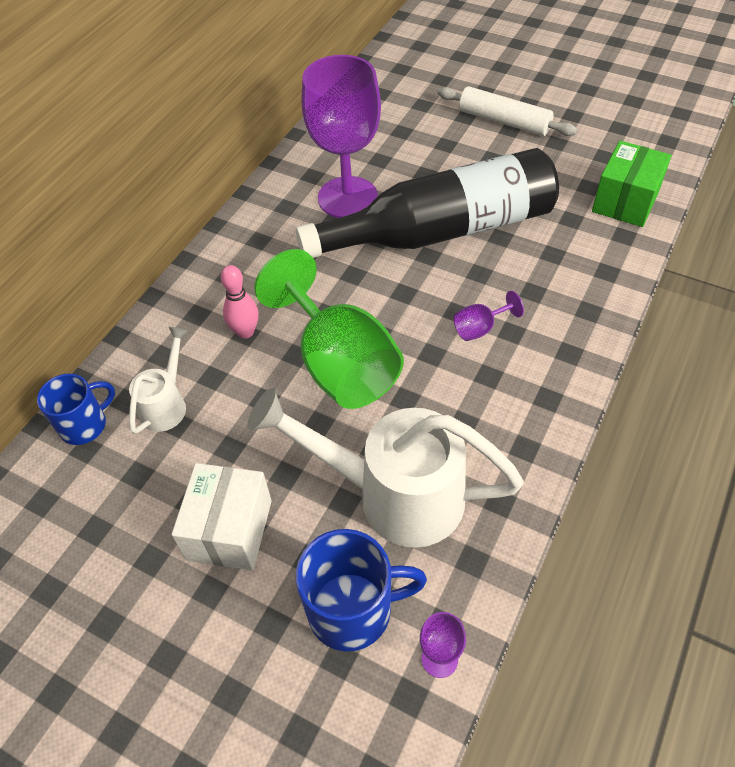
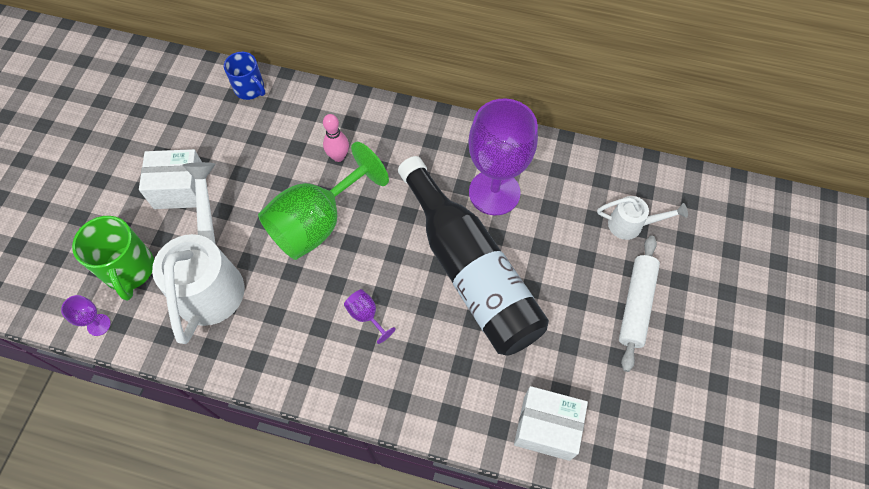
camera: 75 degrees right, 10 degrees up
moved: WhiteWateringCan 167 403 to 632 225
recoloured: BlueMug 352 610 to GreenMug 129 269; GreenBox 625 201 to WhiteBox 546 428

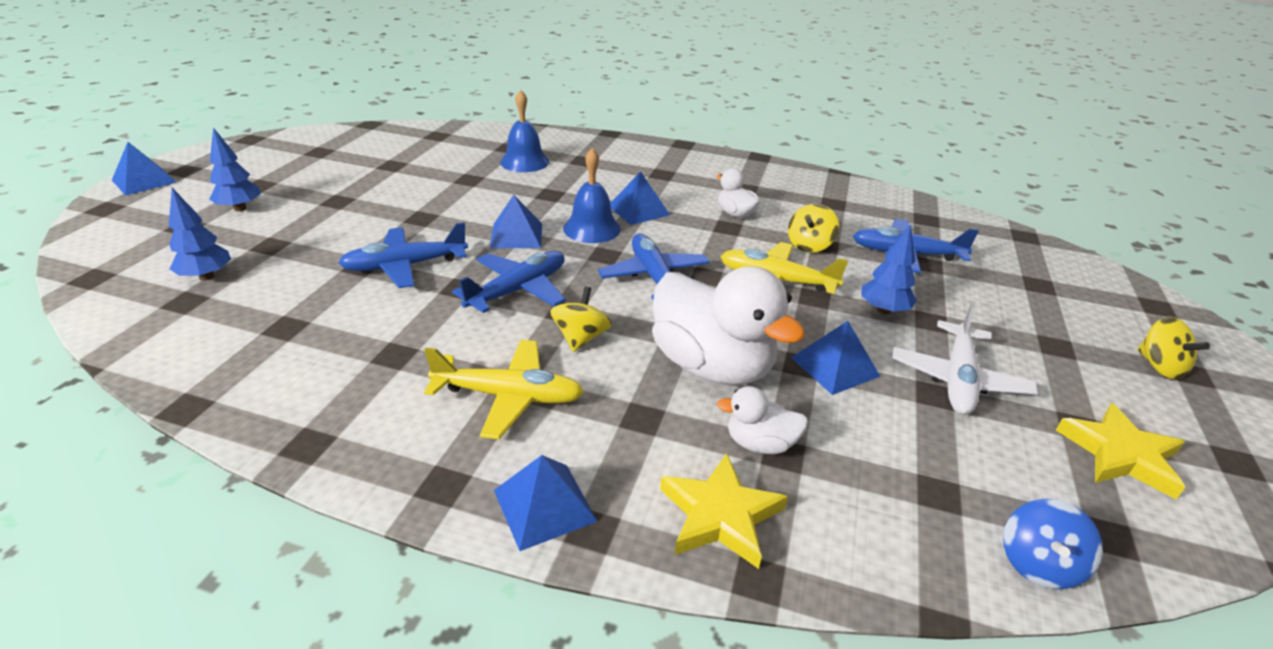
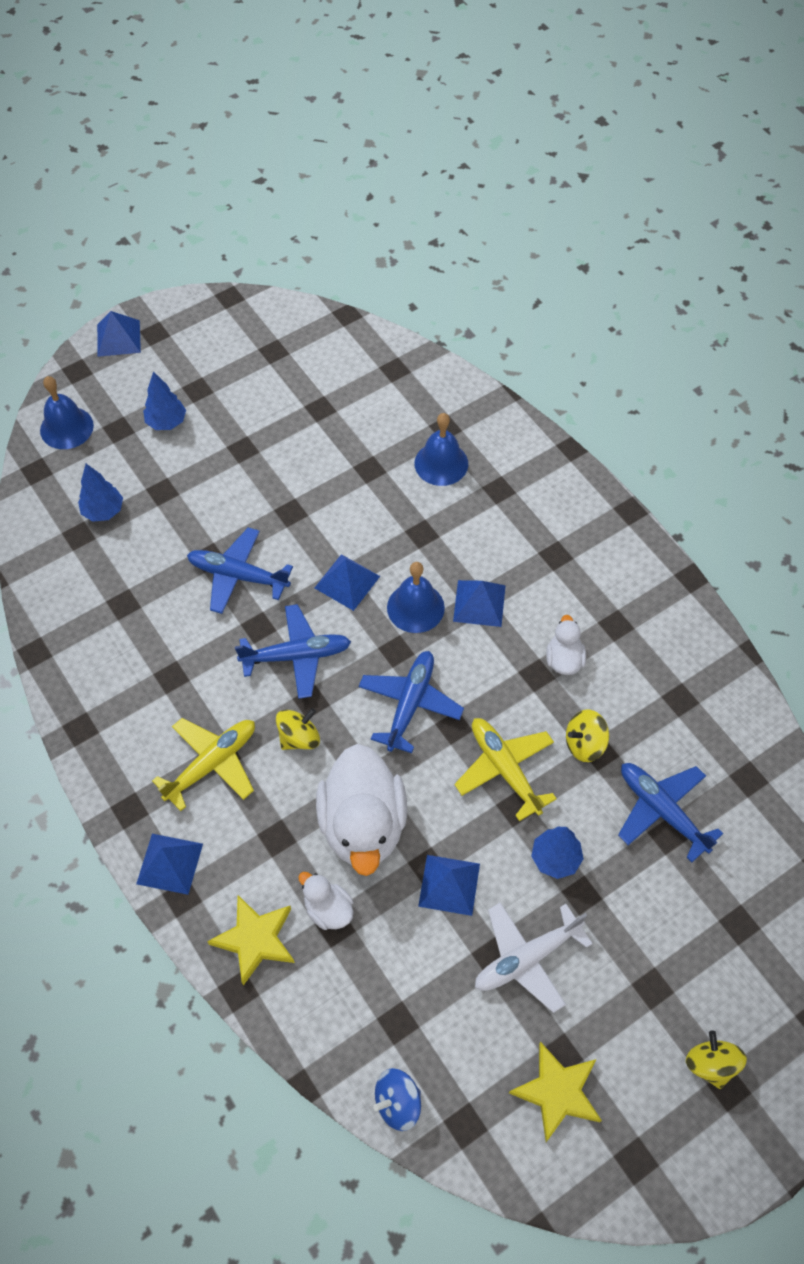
camera: 40 degrees right, 25 degrees up
added: BlueBell 66 427
turned: YellowPlane 509 396 = 212 764 90 degrees counterclockwise; YellowSpinningTop 1159 366 = 710 1064 150 degrees clockwise

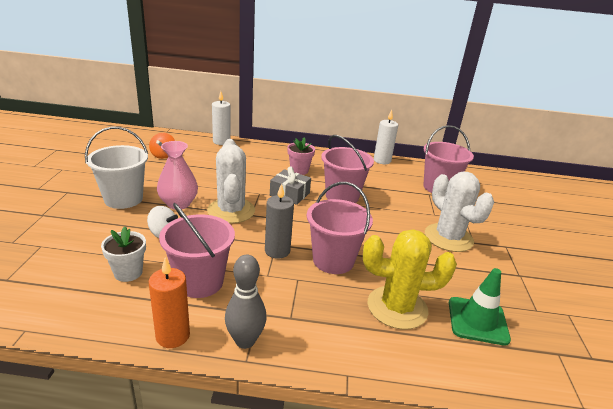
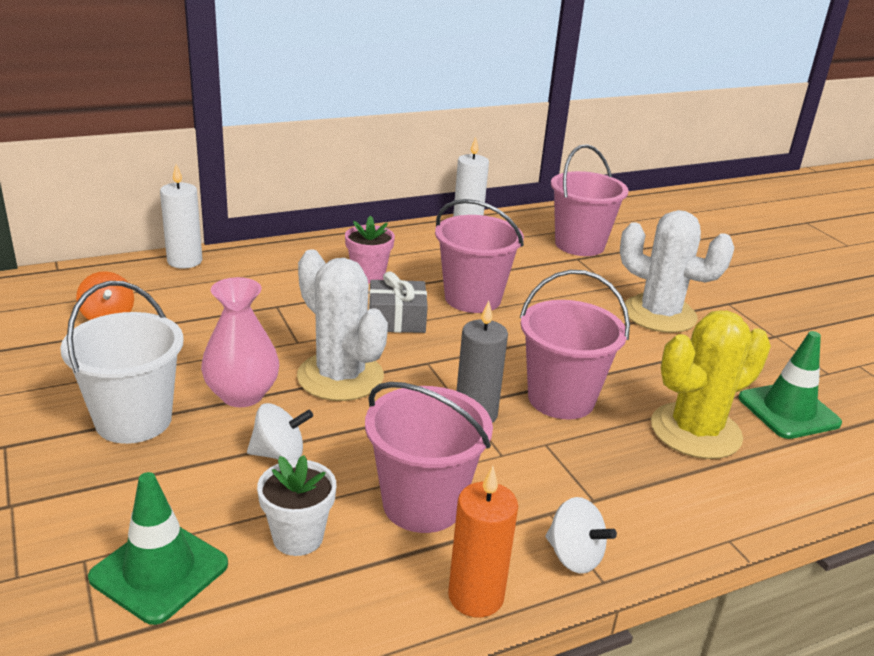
camera: 30 degrees left, 0 degrees up
added: GreenTrafficCone 159 571
replaced: GreyBowlingPin 245 341 to WhiteSpinningTop 574 556

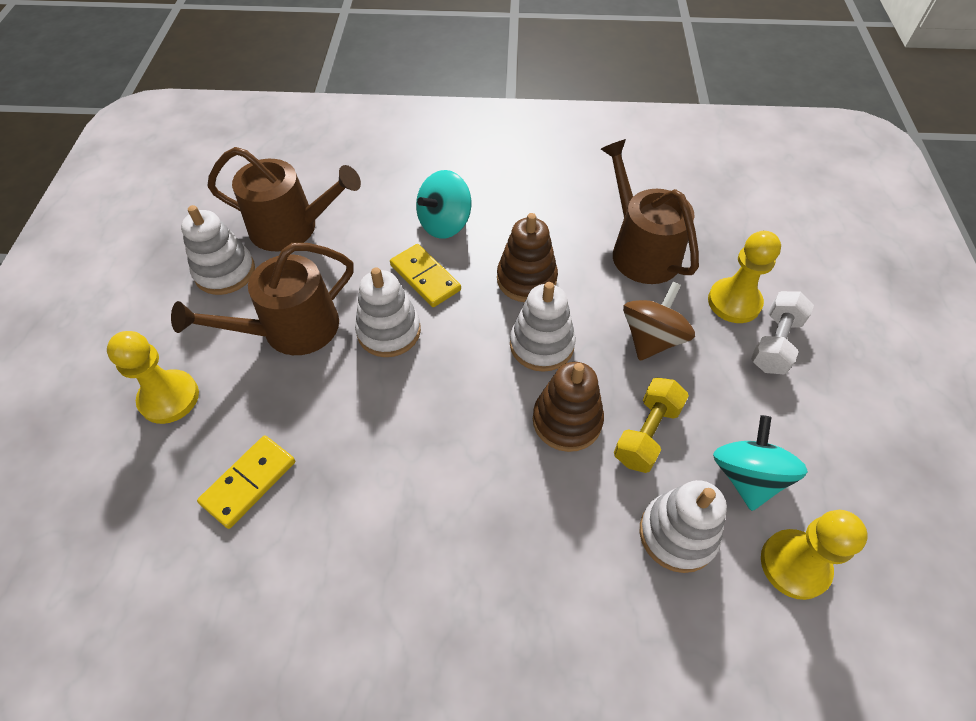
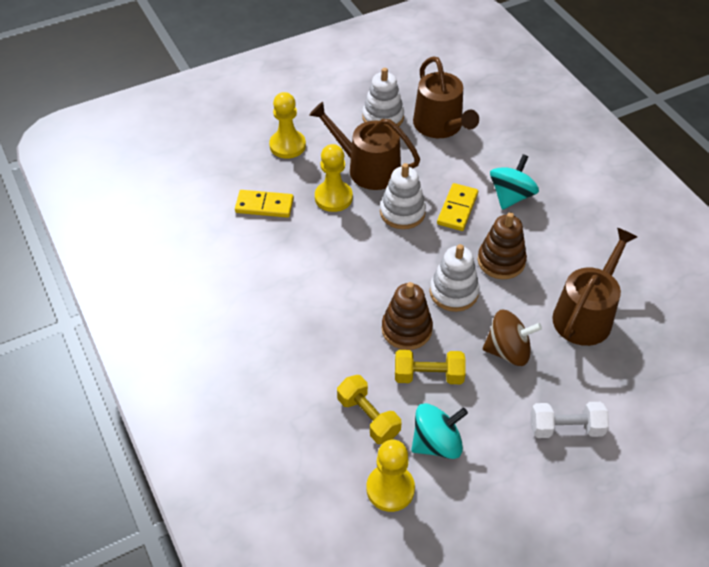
camera: 60 degrees right, 5 degrees down
moved: YellowPawn 734 302 to 333 197
replaced: WhiteStackingToy 677 534 to YellowDumbbell 368 417
turned: TurquoiseSpinningTop 445 223 = 511 196 105 degrees clockwise

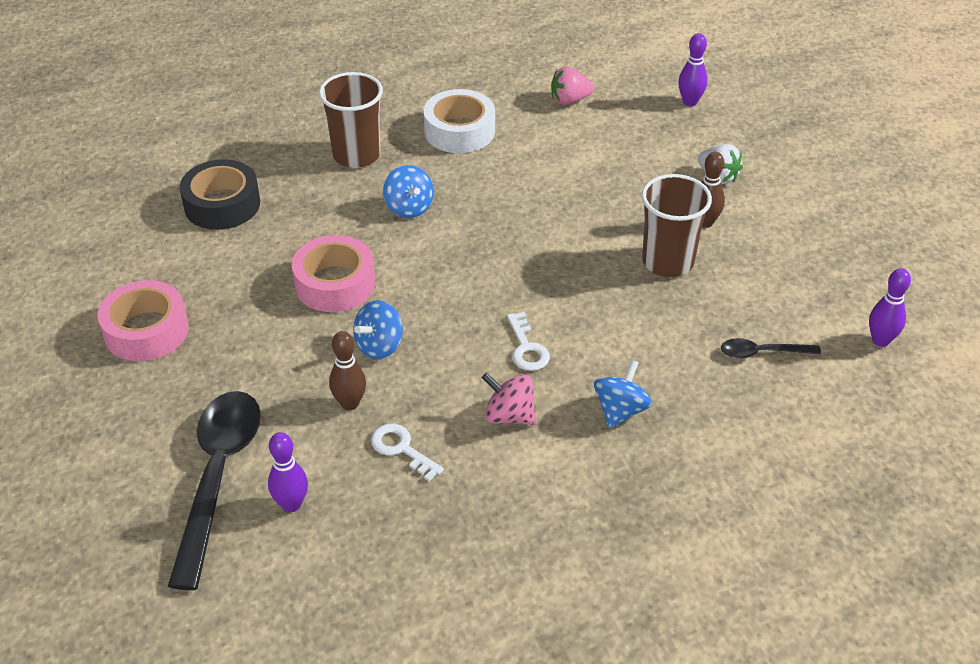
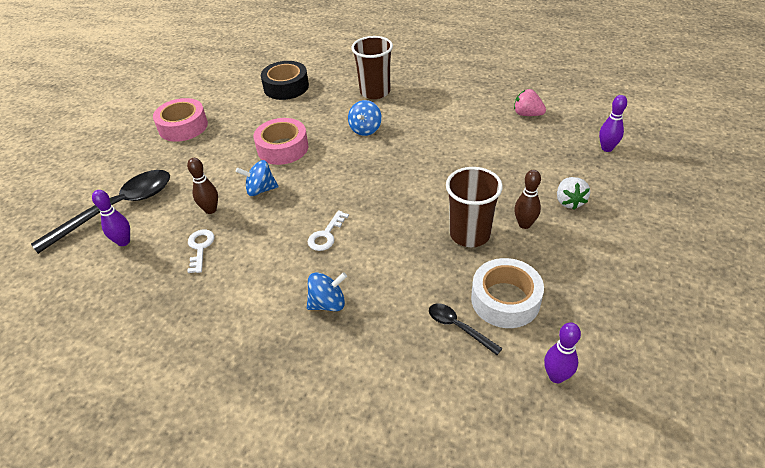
camera: 45 degrees right, 0 degrees up
removed: PinkSpinningTop 509 415
moved: WhiteTape 459 131 to 505 300

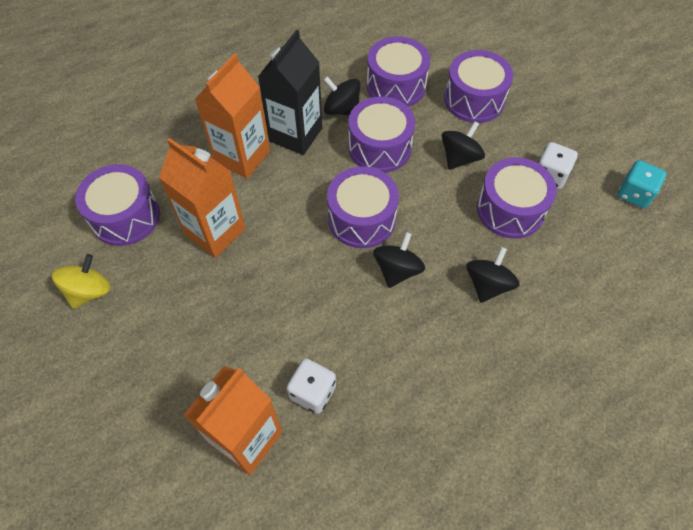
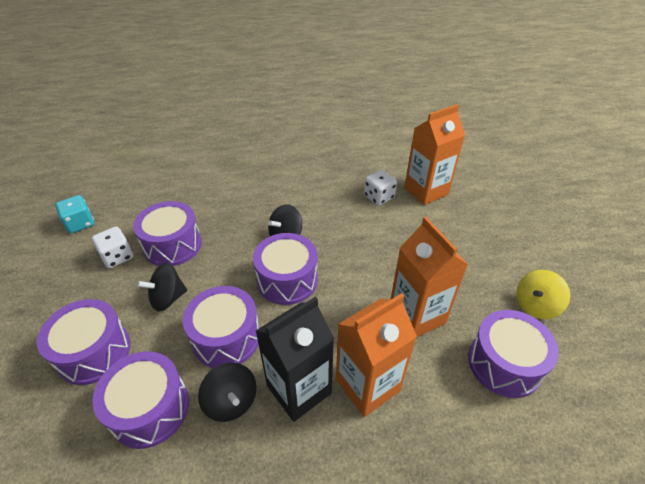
camera: 155 degrees left, 15 degrees down
removed: BlackSpinningTop 488 284

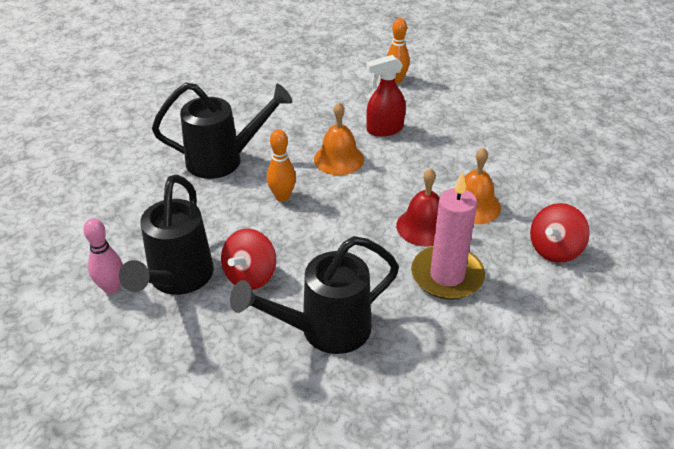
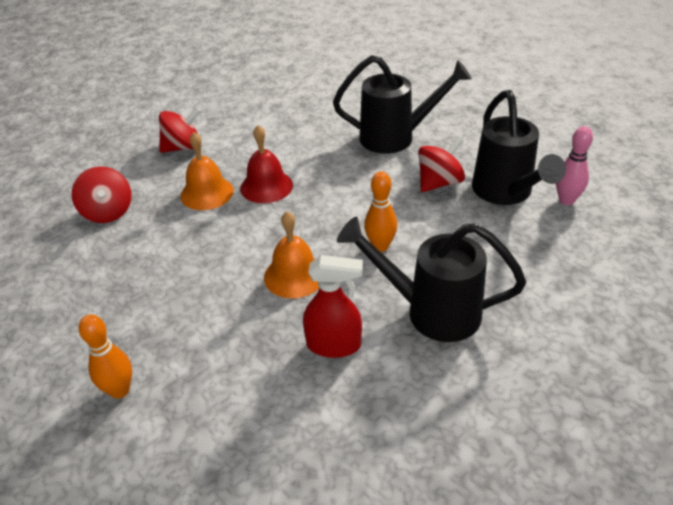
camera: 155 degrees left, 0 degrees up
removed: PinkCandle 447 275
added: RedSpinningTop 108 212
moved: RedSprayBottle 384 129 to 334 345
turned: BlackWateringCan 176 280 = 506 193 135 degrees clockwise

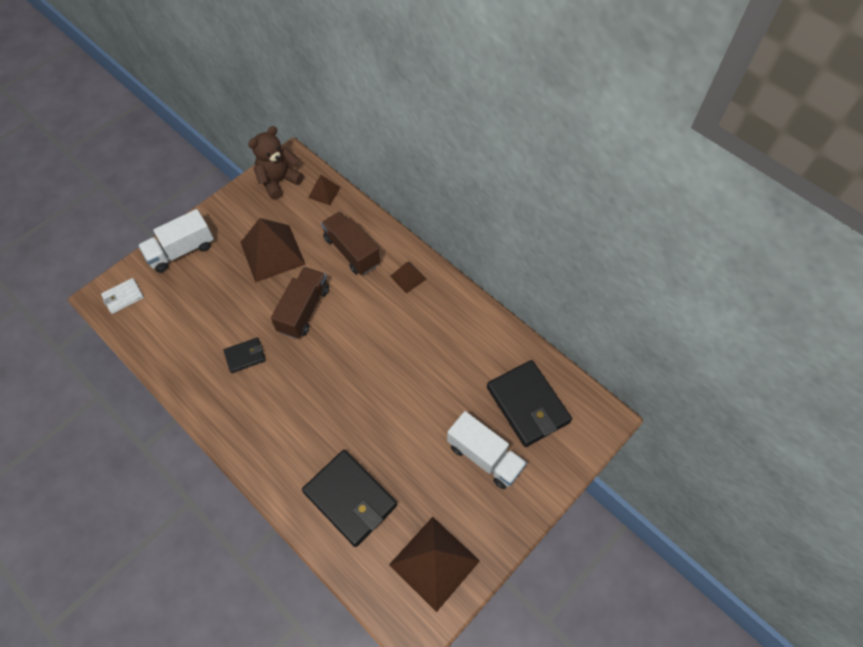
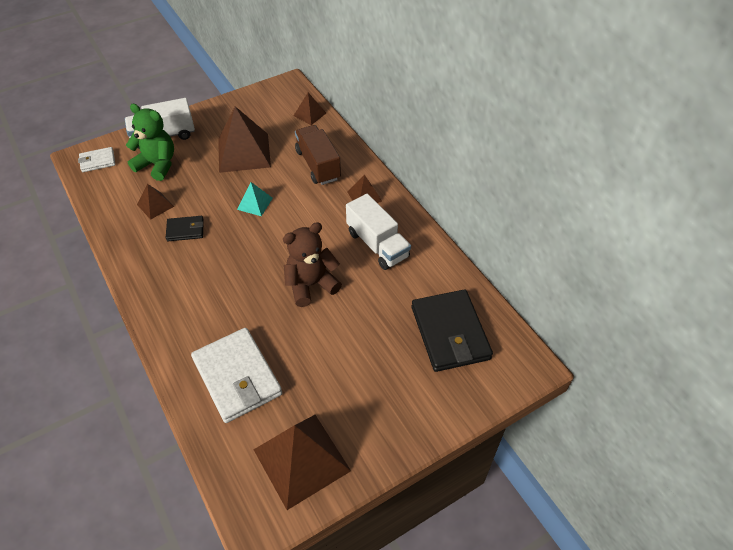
camera: 15 degrees right, 10 degrees down
added: GreenTeddyBear 157 165; BrownPyramid 155 205
moved: BrownTeddyBear 279 181 to 311 285; WhiteTruck 484 456 to 377 245
replaced: BrownTruck 304 310 to TurquoisePyramid 255 203
recoloured: BlackWallet 350 499 to WhiteWallet 237 377

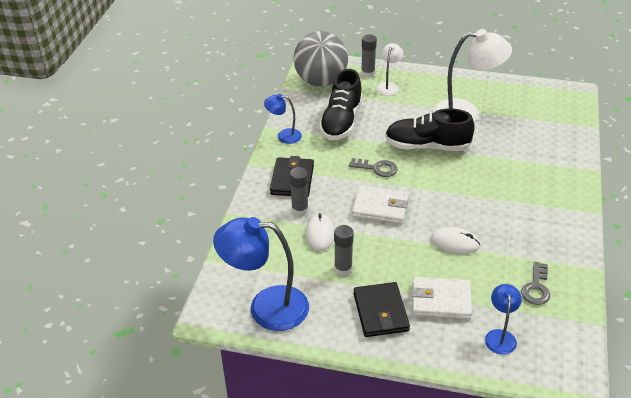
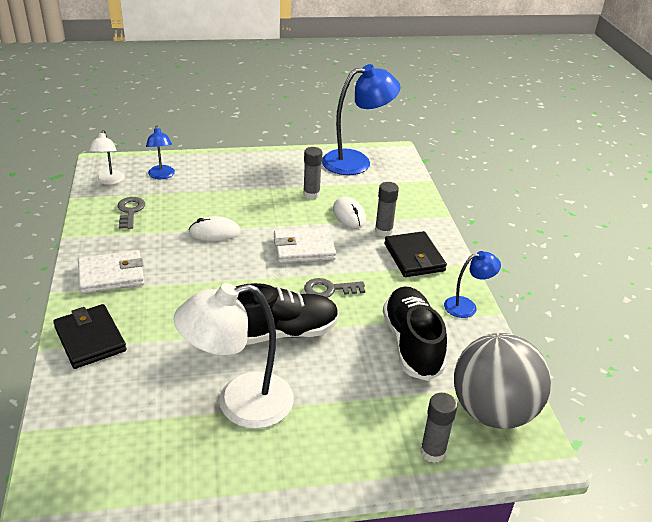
camera: 155 degrees right, 5 degrees down
moved: BlackWallet 380 312 to 90 339; WhiteWallet 441 301 to 111 275; WhiteLamp 388 86 to 110 181

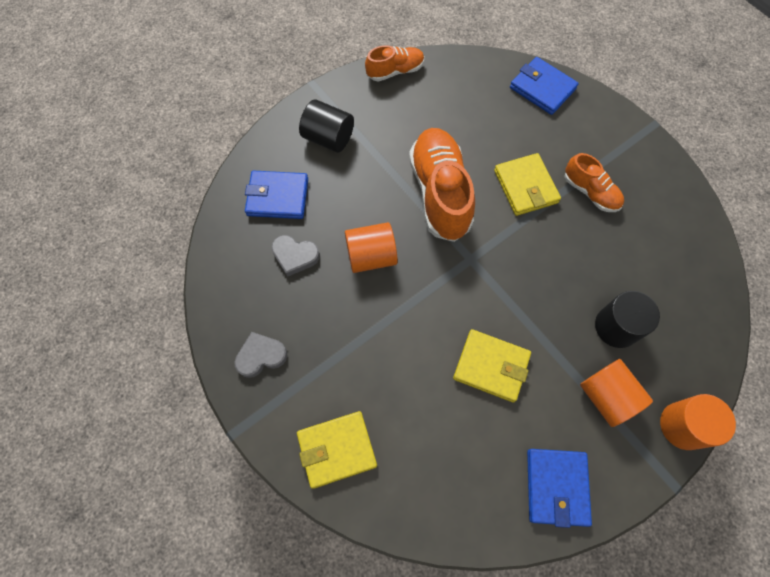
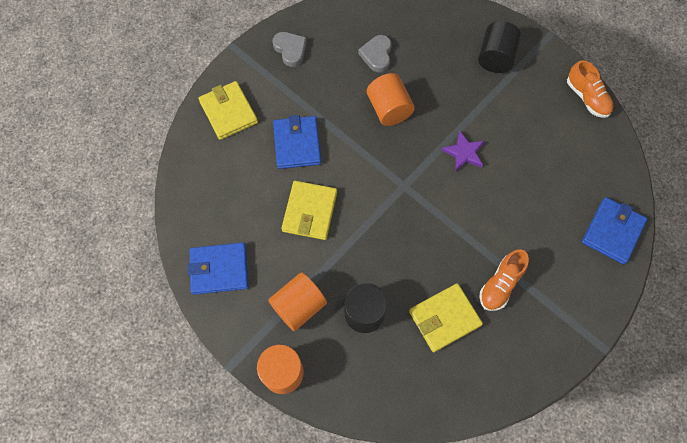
camera: 80 degrees right, 0 degrees up
moved: BlueWallet 277 197 to 297 144; YellowWallet 525 186 to 444 318
replaced: OrangeShoe 440 193 to PurpleStar 464 153

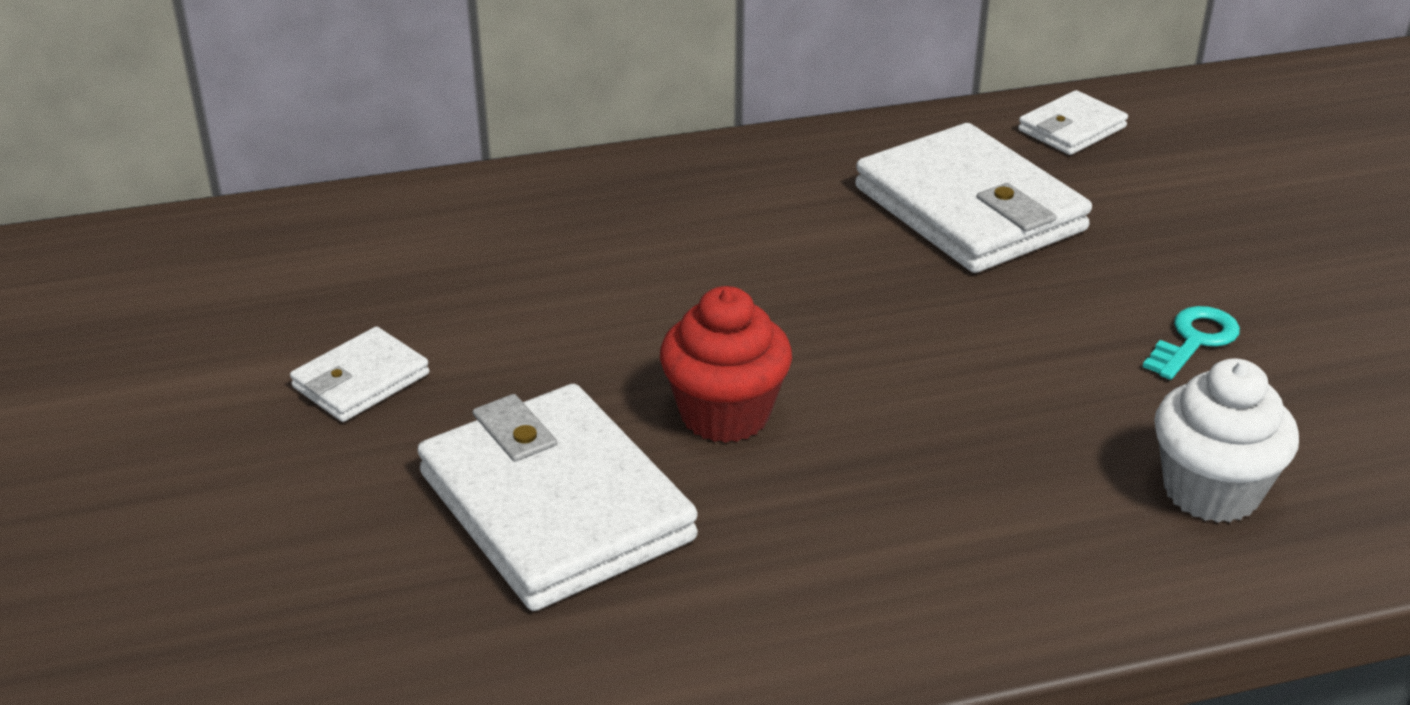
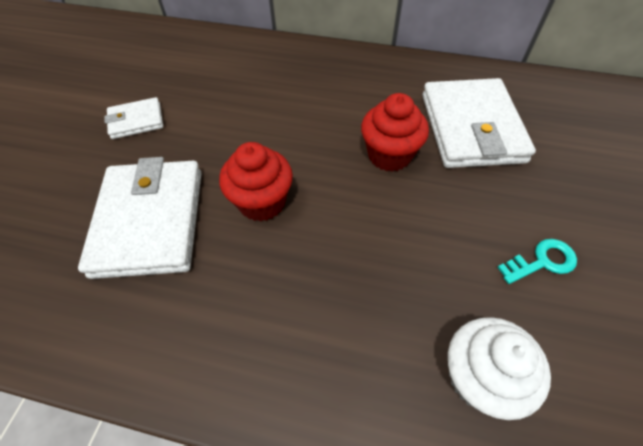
camera: 30 degrees right, 20 degrees up
removed: WhiteWallet 1072 129
added: RedCupcake 389 155

